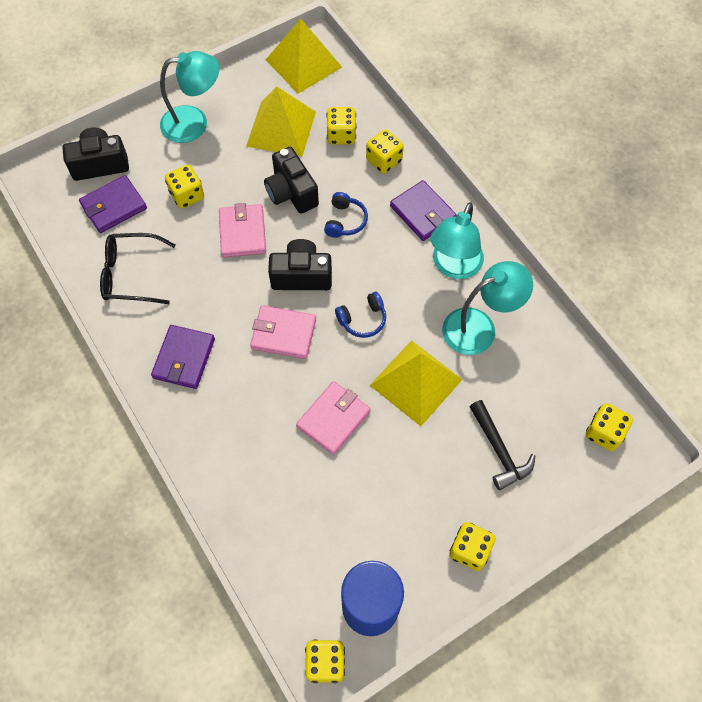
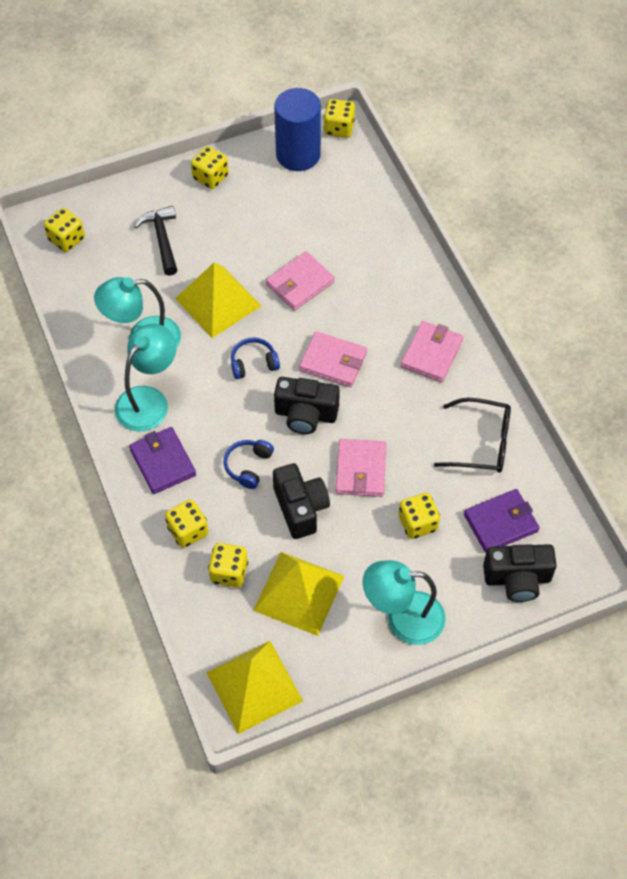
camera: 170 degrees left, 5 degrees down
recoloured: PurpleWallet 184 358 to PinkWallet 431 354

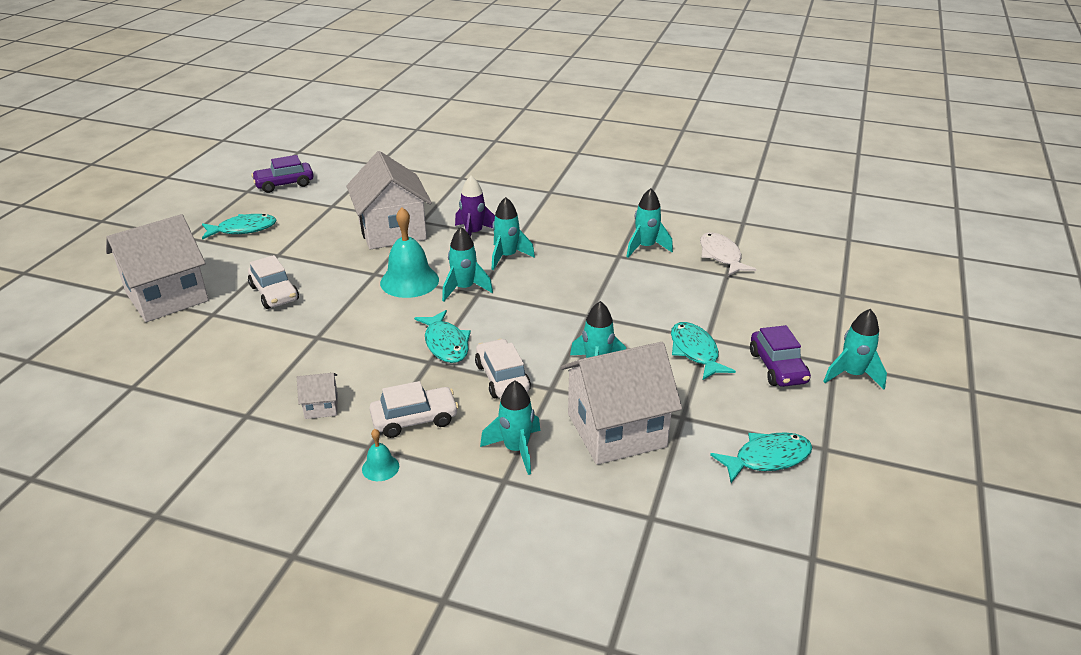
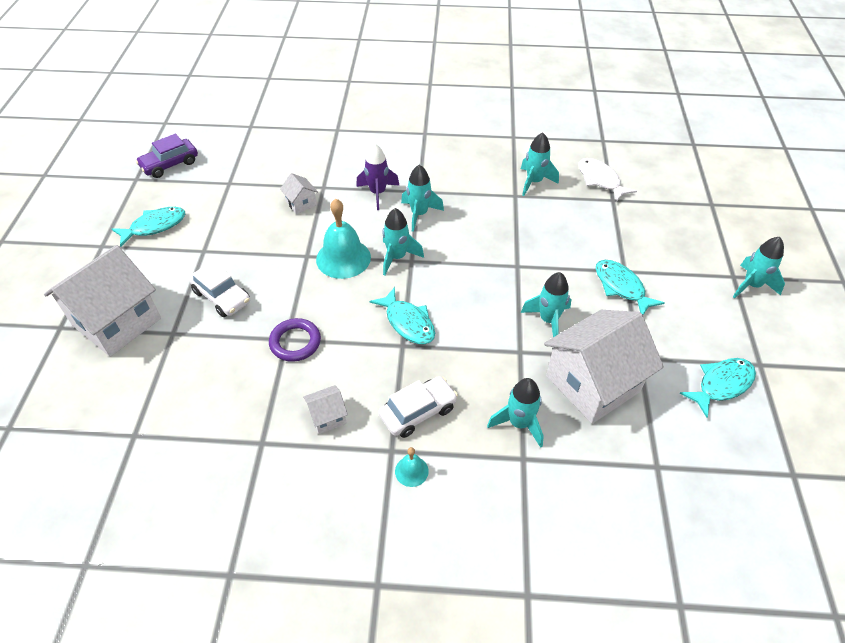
camera: 15 degrees left, 15 degrees up
removed: WhiteCar 502 378; PurpleCar 777 367
added: PurpleRing 295 342
resized: WhiteHouse 392 231 = 301 203 x0.43

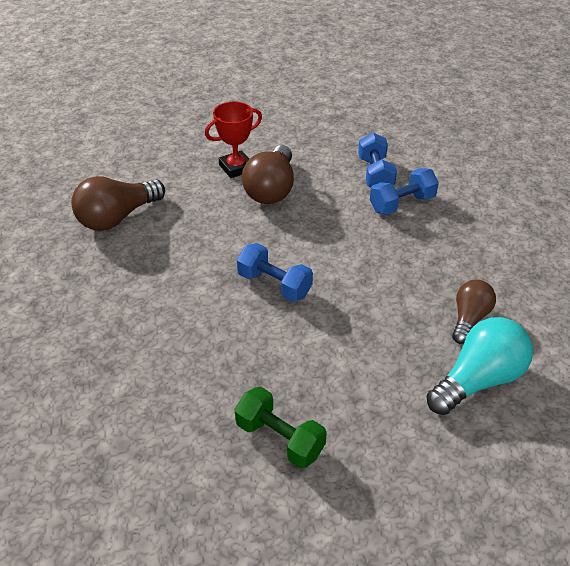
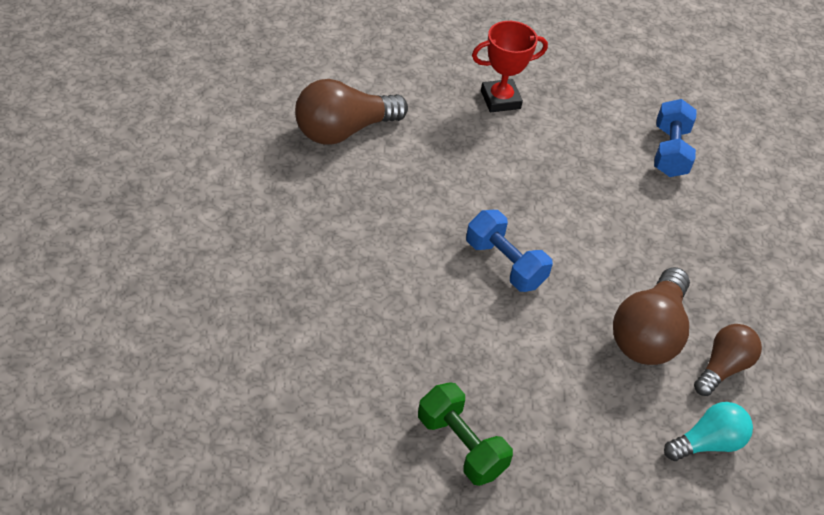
camera: 10 degrees right, 5 degrees up
removed: BlueDumbbell 402 204
moved: BrownLightBulb 271 189 to 648 334
resized: TurquoiseLightBulb 478 379 = 707 443 x0.63

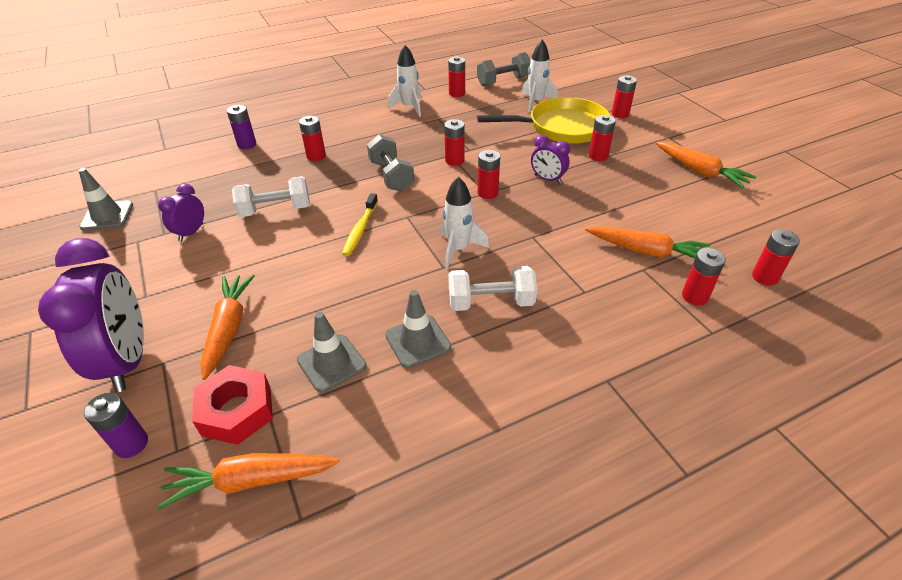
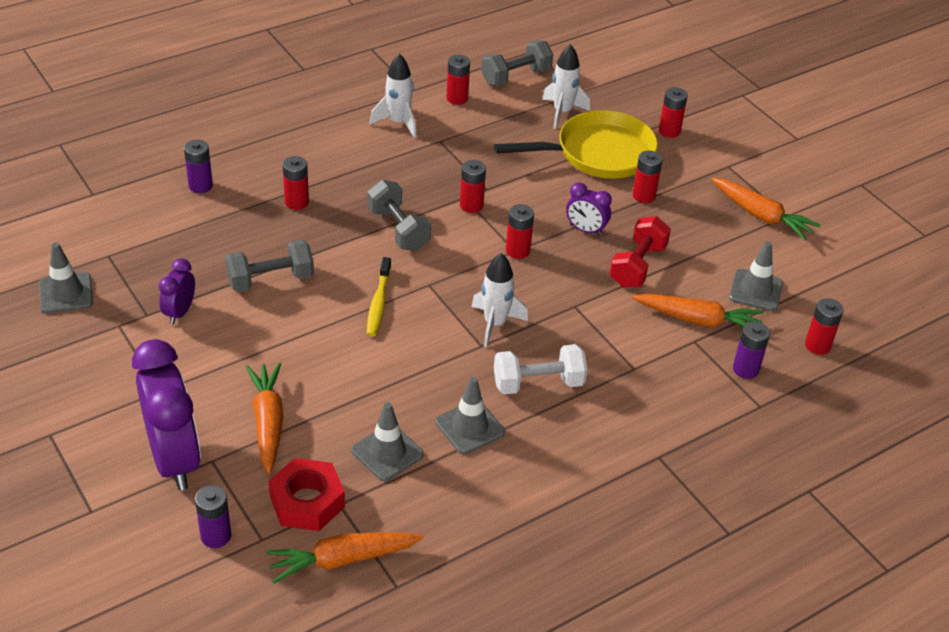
camera: 10 degrees left, 0 degrees up
added: RedDumbbell 637 266; GreyTrafficCone 755 290
recoloured: WhiteDumbbell 275 210 to GreyDumbbell 270 280; RedBattery 695 296 to PurpleBattery 745 369

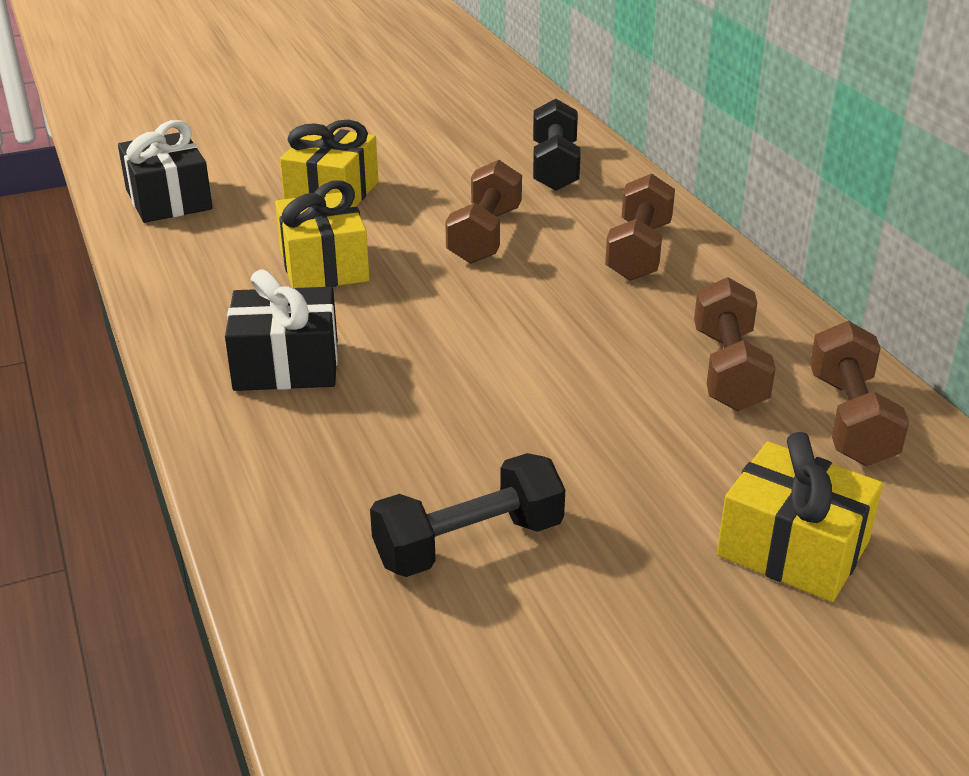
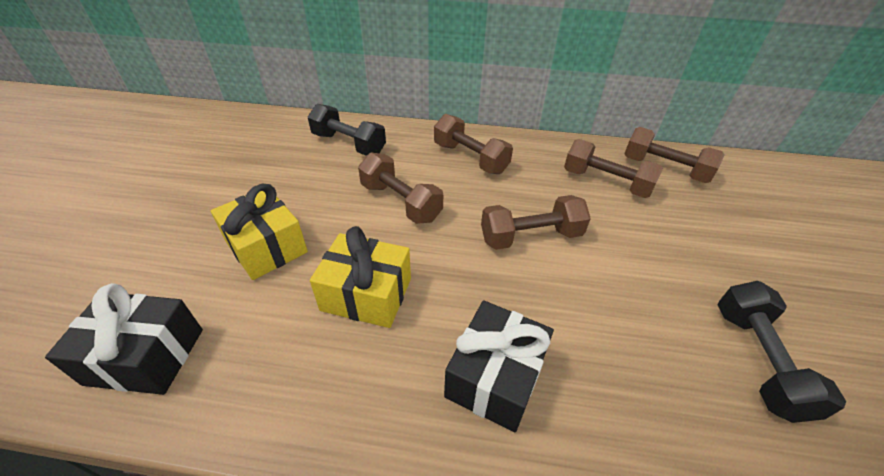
camera: 60 degrees left, 10 degrees up
removed: YellowGift 793 549
added: BrownDumbbell 530 237

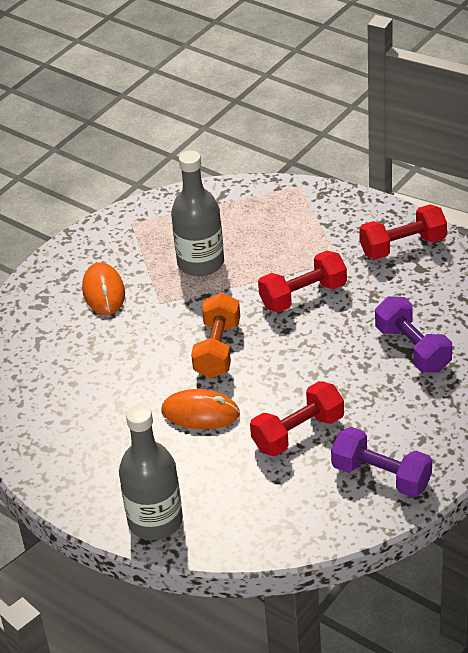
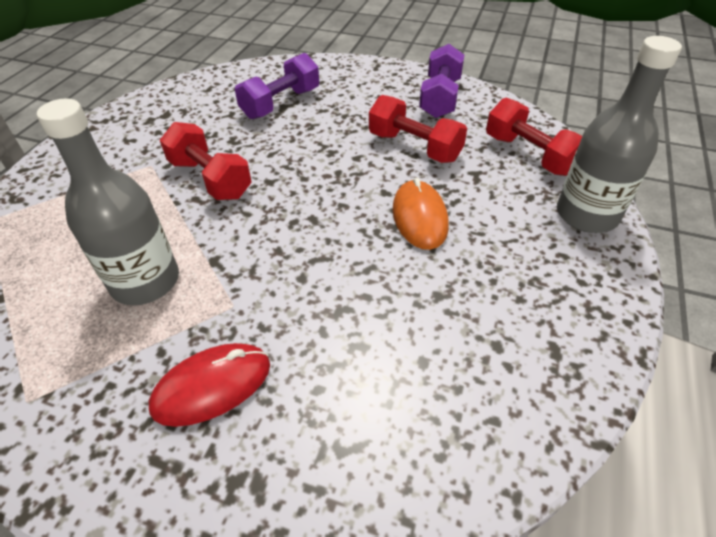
camera: 110 degrees left, 5 degrees up
removed: OrangeDumbbell 217 349
moved: RedDumbbell 402 246 to 529 155
recoloured: OrangeMouse 103 291 to RedMouse 212 386

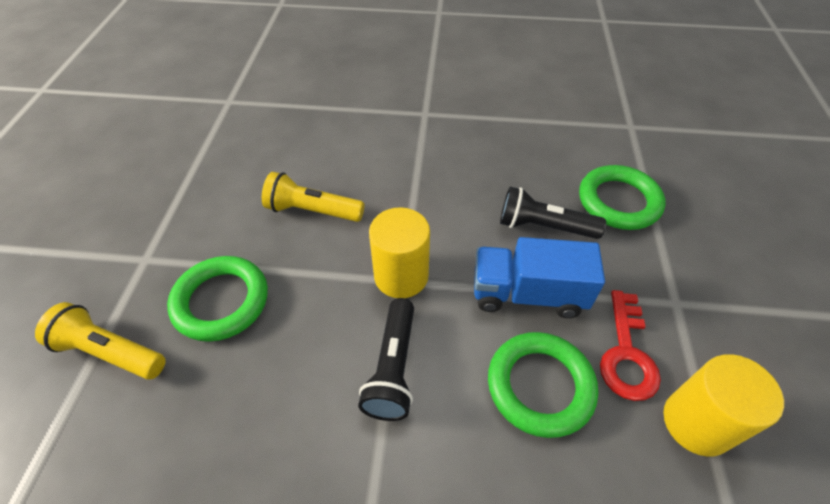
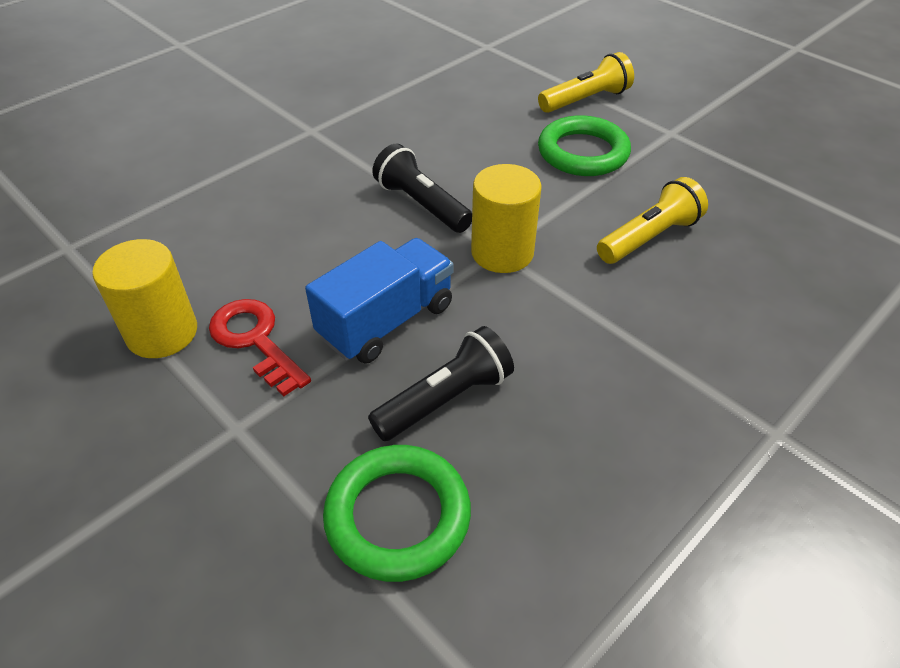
camera: 130 degrees right, 5 degrees down
removed: GreenRing 540 386

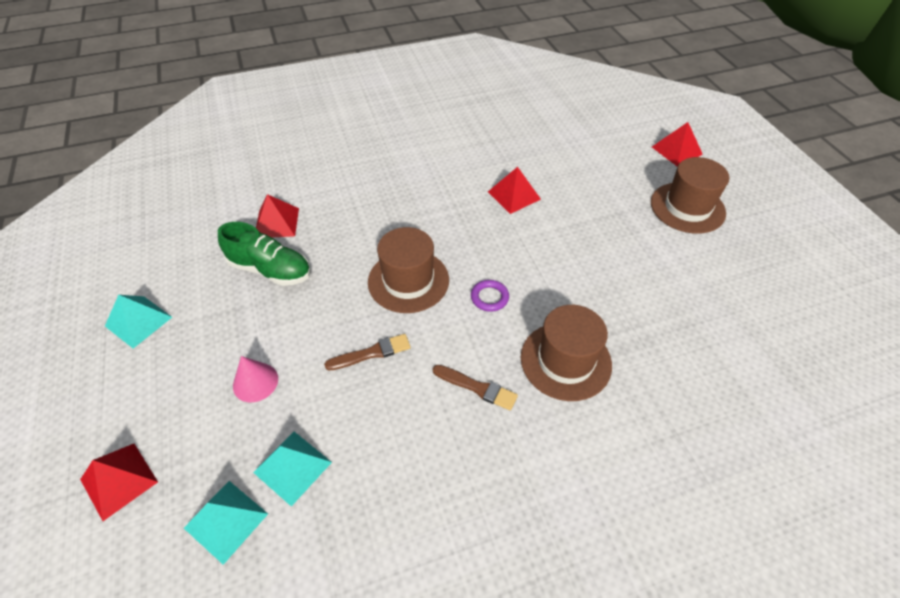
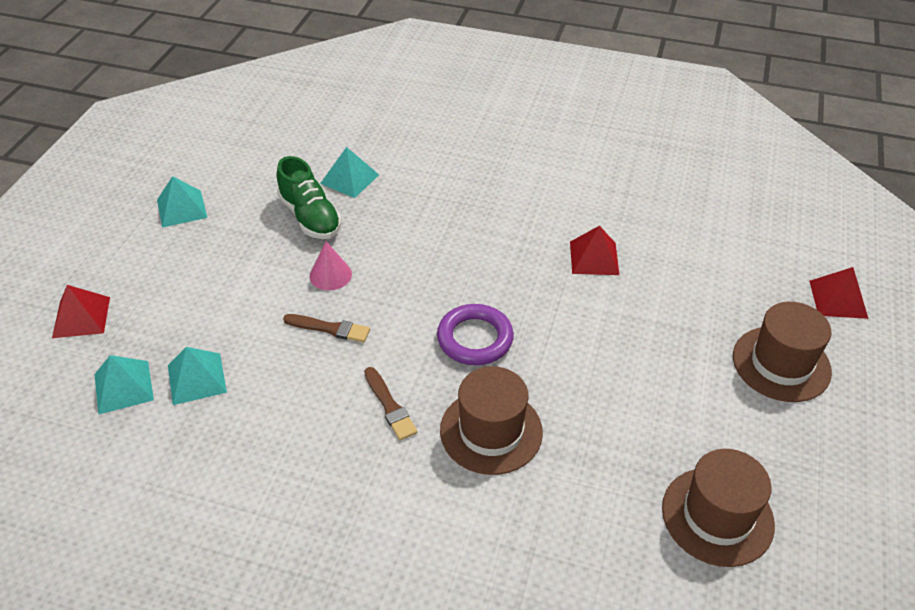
camera: 35 degrees right, 5 degrees down
moved: PinkCone 255 382 to 330 275; BrownHat 408 281 to 717 516
recoloured: RedPyramid 276 223 to TurquoisePyramid 349 179
resized: PurpleRing 489 297 = 475 339 x1.76

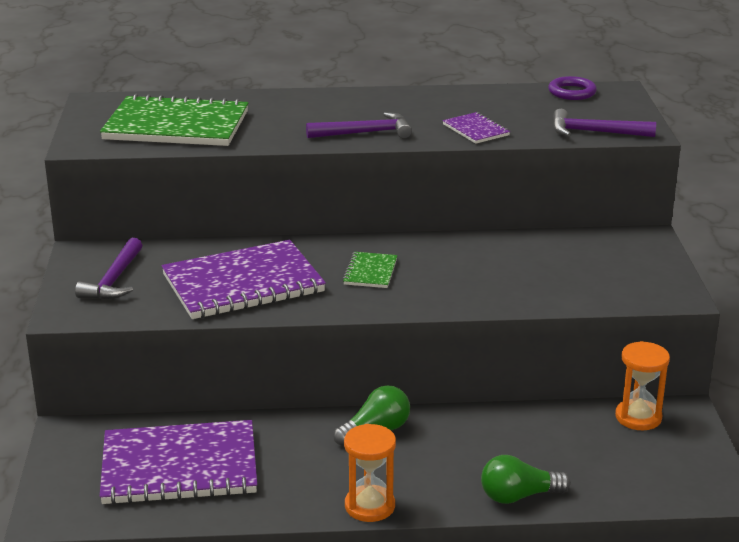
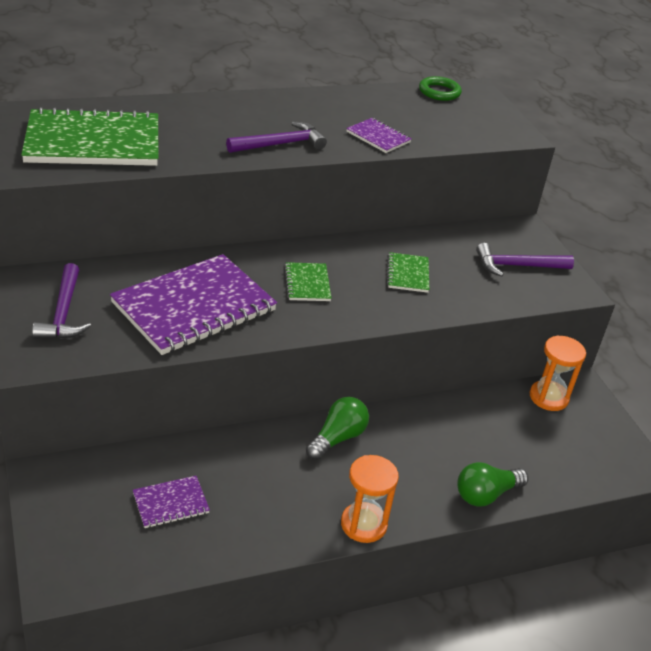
camera: 20 degrees left, 10 degrees up
added: GreenNotebook 408 274
moved: PurpleHammer 595 132 to 517 266
recoloured: PurpleRing 572 92 to GreenRing 439 92
resized: PurpleNotebook 179 467 = 171 503 x0.45

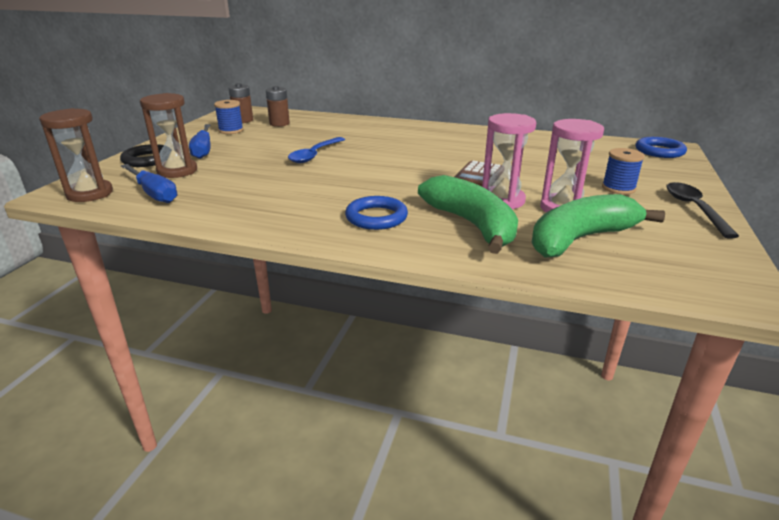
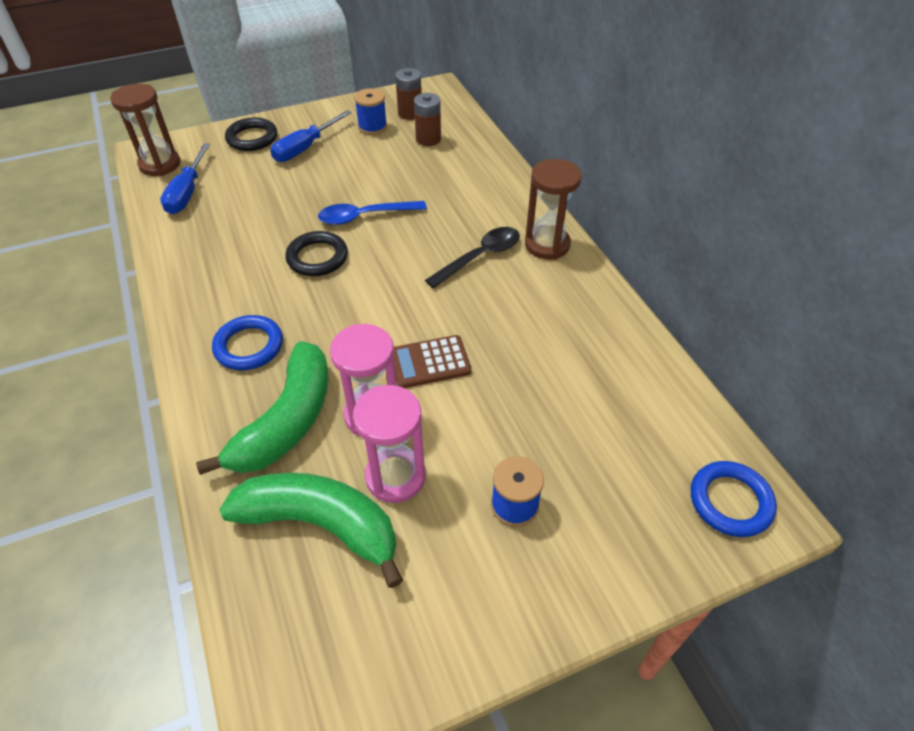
camera: 50 degrees right, 20 degrees up
added: BlackRing 317 257
moved: BlackSpoon 694 209 to 480 257; BrownHourglass 177 171 to 547 245

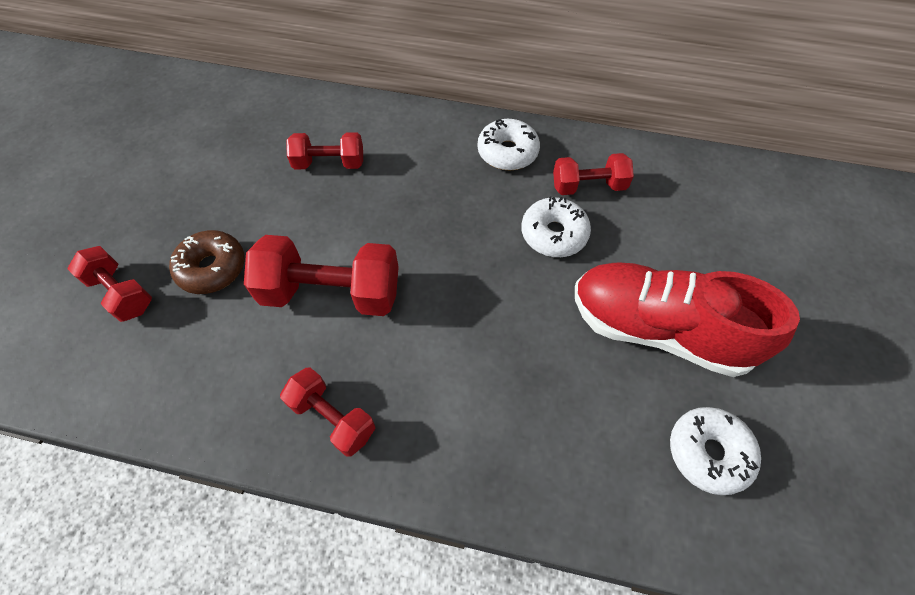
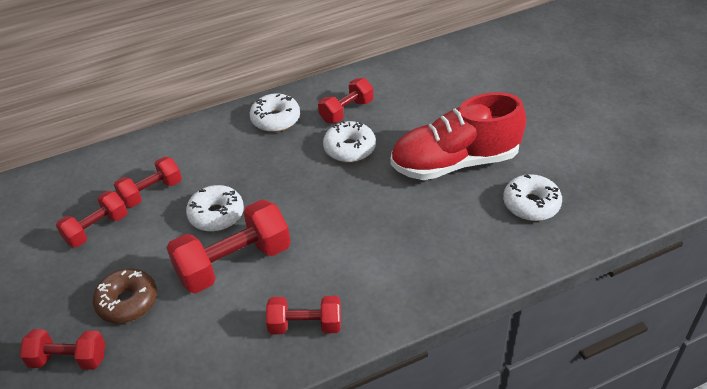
camera: 35 degrees left, 15 degrees down
added: RedDumbbell 96 229; WhiteDonut 216 215

